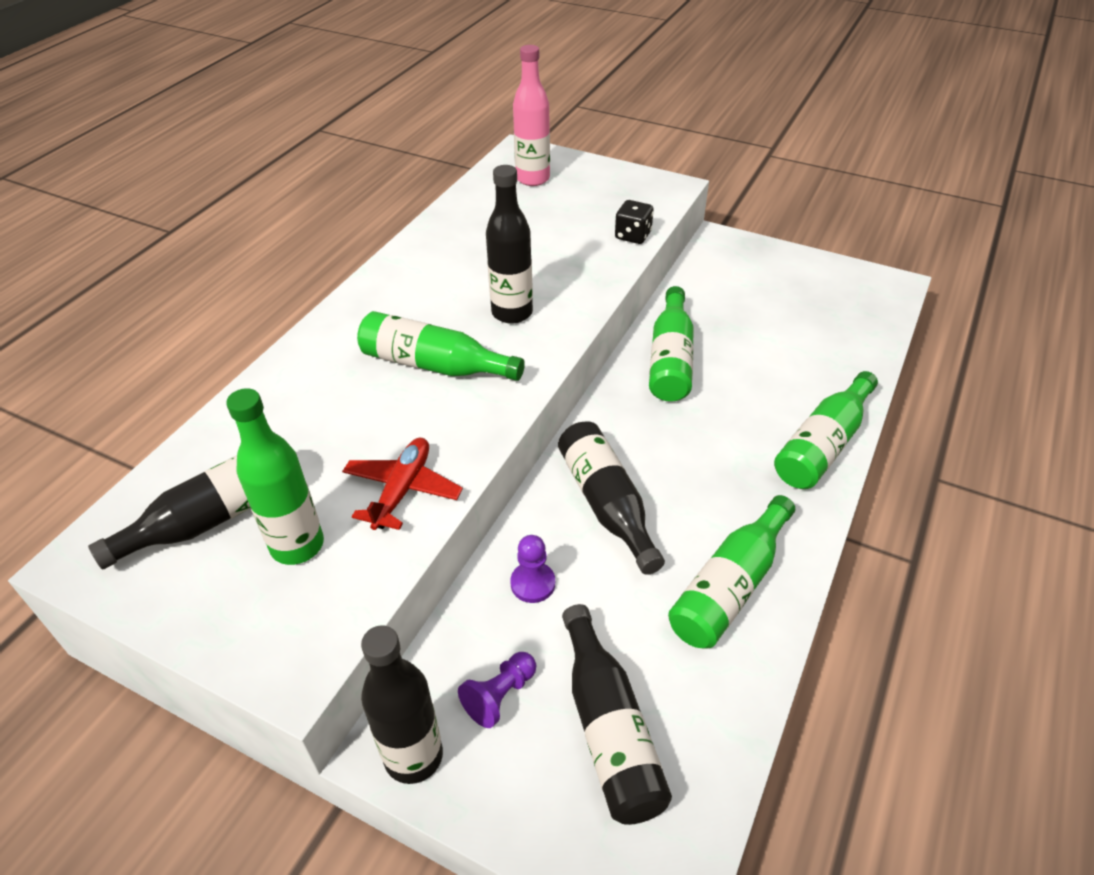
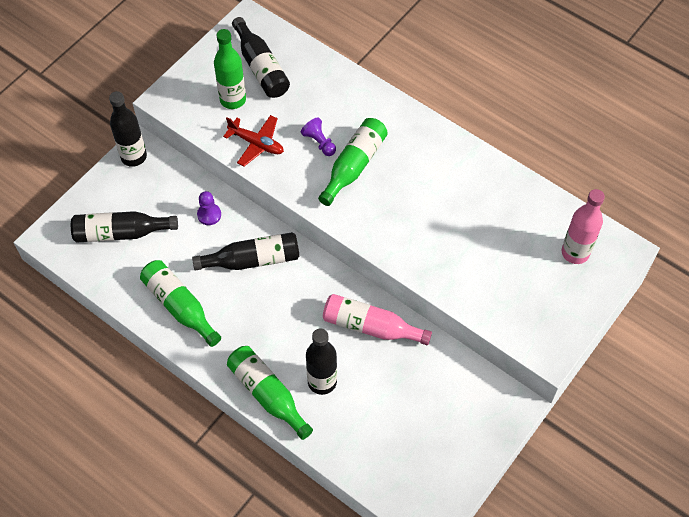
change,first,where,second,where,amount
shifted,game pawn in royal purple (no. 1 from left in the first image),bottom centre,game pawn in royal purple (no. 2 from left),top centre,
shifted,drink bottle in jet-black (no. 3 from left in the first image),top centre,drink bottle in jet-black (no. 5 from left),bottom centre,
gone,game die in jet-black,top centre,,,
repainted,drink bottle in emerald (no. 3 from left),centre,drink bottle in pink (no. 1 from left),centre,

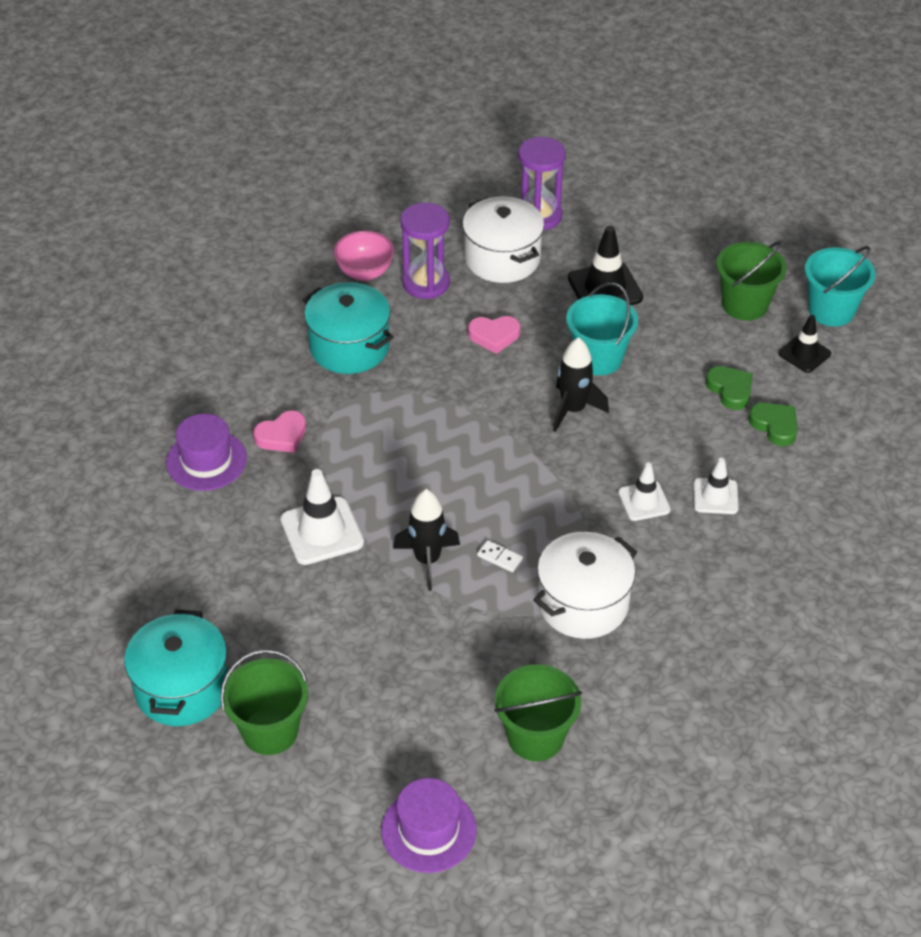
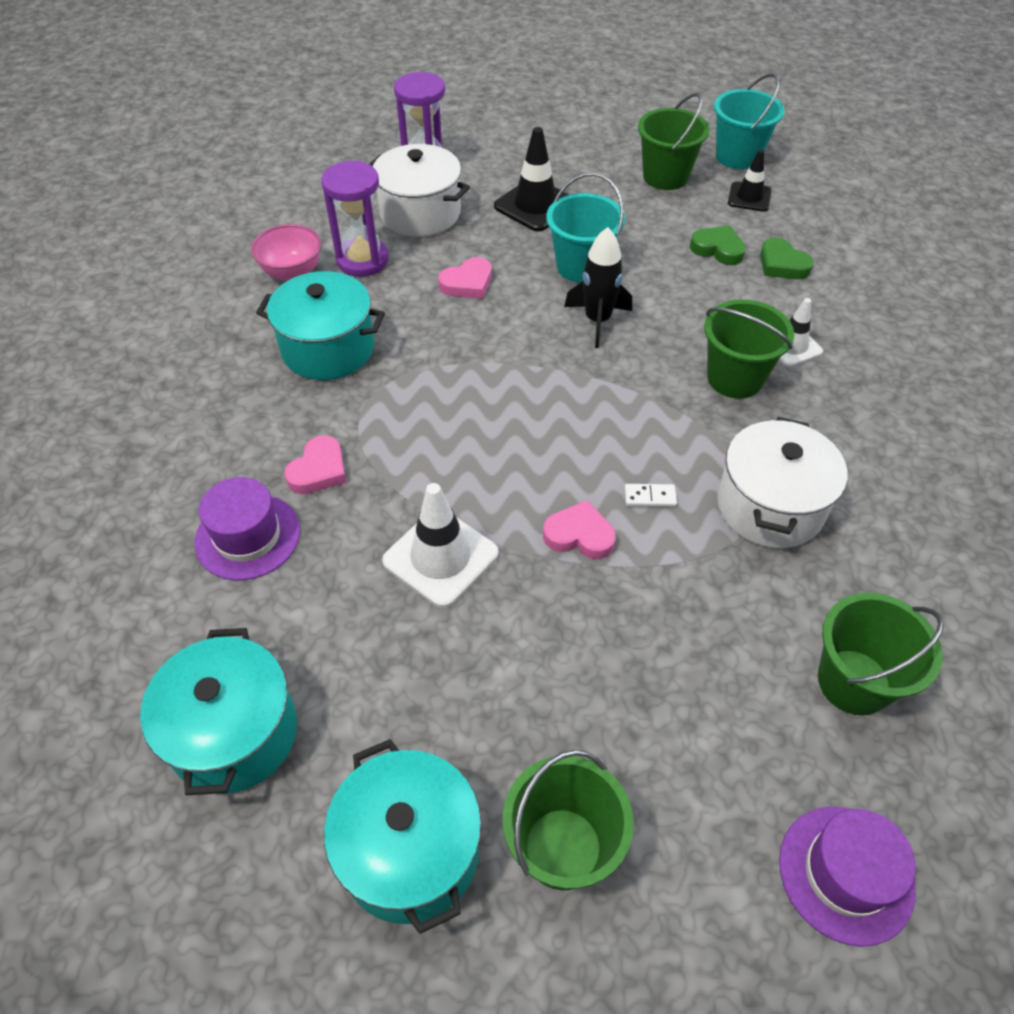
change,first,where,second,where,amount
swapped,spaceship in jet-black (no. 1 from left),centre,love heart in pink (no. 3 from left),centre,
swapped,road cone in snow-white (no. 2 from left),middle right,bucket in emerald (no. 3 from left),middle right,
rotated,love heart in emerald (no. 2 from left),middle right,,top right,150 degrees counterclockwise
new,,,stockpot in aqua (no. 1 from left),bottom left,

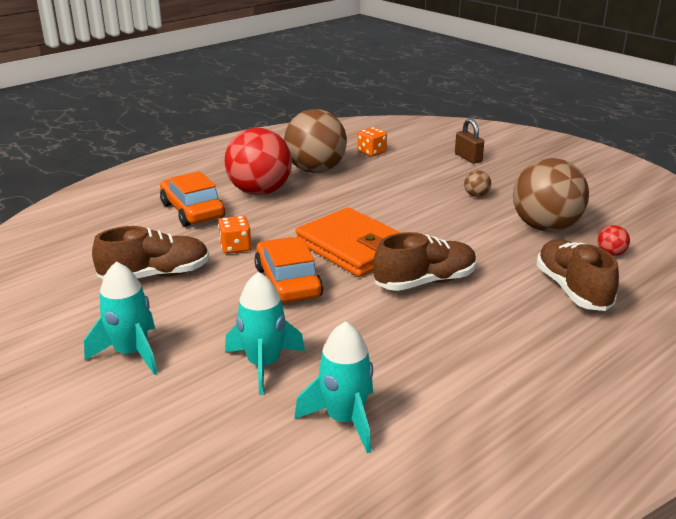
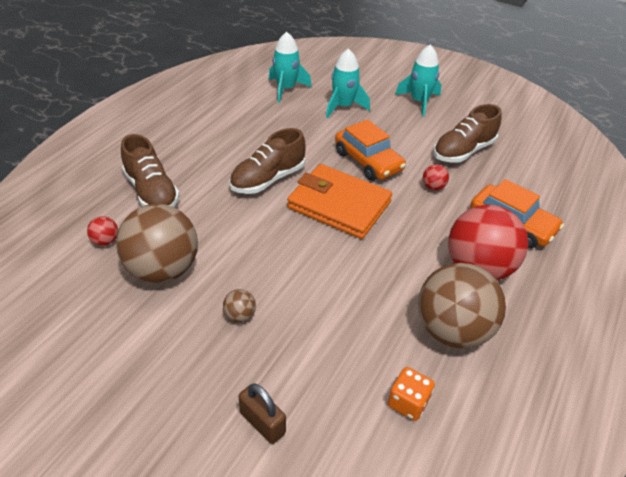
change,first,where,second,where,amount
swapped,game die in orange-coloured (no. 1 from left),centre,sphere in scarlet (no. 2 from left),middle right,

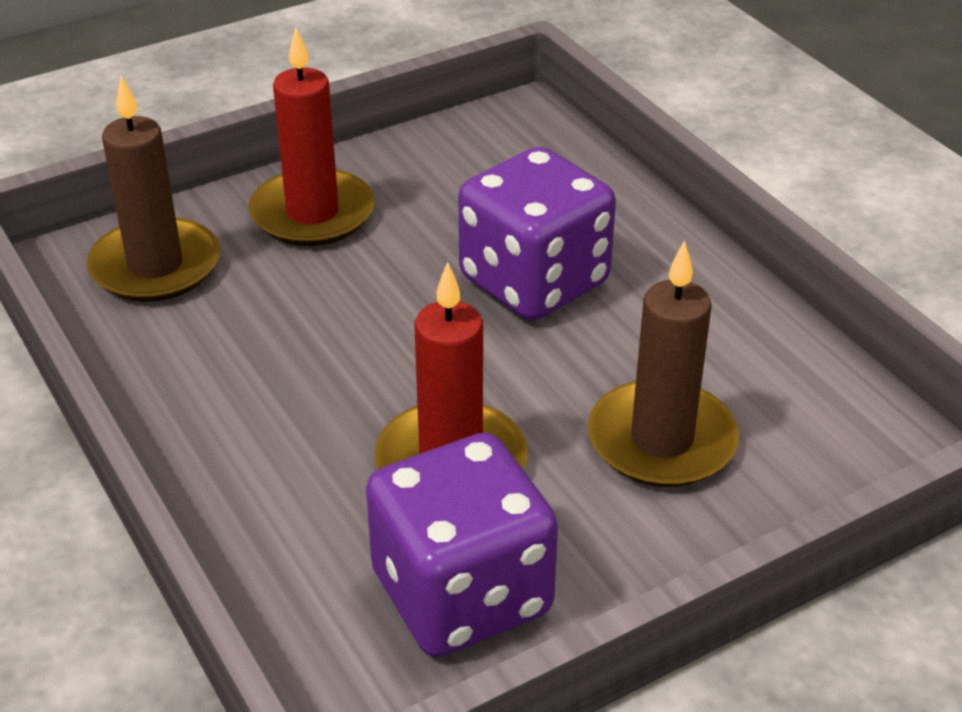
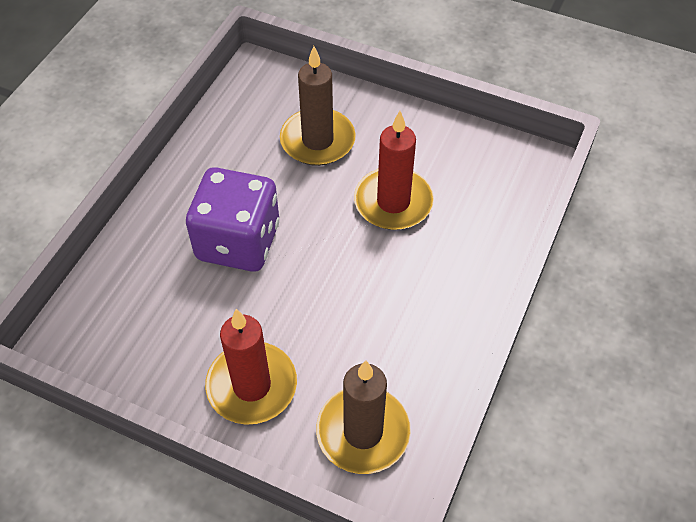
change,first,where,second,where,amount
gone,game die in royal purple (no. 1 from left),bottom centre,,,

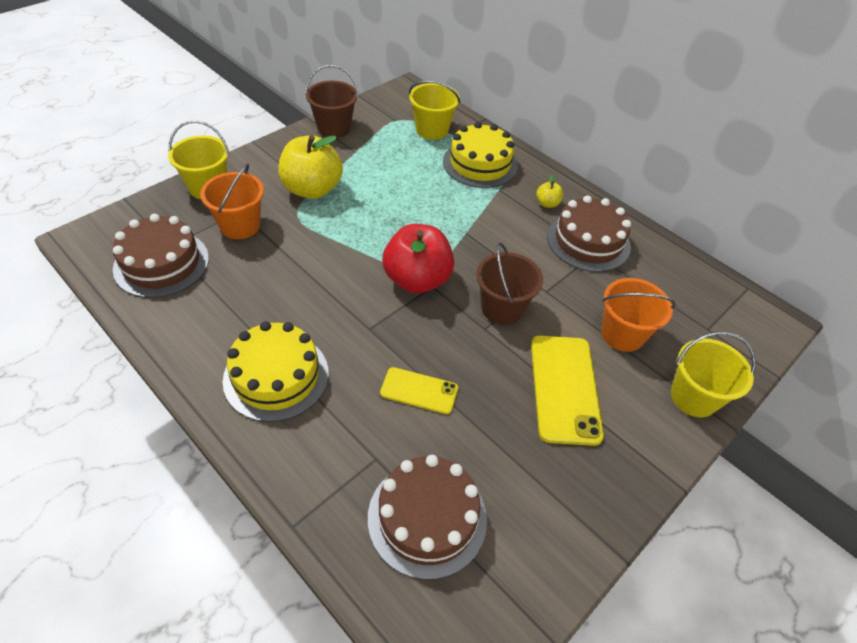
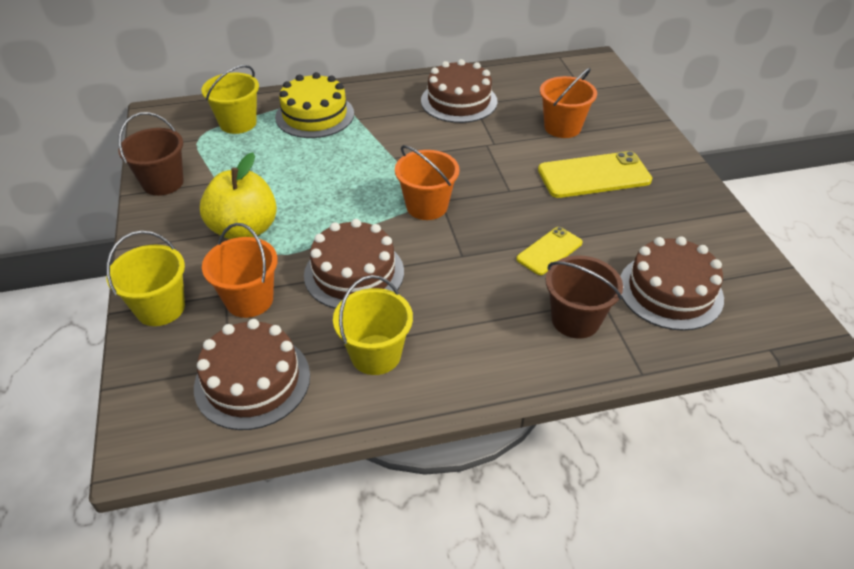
change,first,where,second,where,amount
gone,gateau in golden (no. 1 from left),middle left,,,
swapped,apple fruit in scarlet,centre,bucket in orange-coloured (no. 2 from left),top centre,
shifted,bucket in brown (no. 2 from left),centre,,middle right,
rotated,phone in golden (no. 2 from left),centre,,top right,45 degrees counterclockwise
gone,apple fruit in golden (no. 2 from left),top centre,,,
shifted,bucket in golden (no. 3 from left),middle right,,centre,
new,,,gateau in brown (no. 2 from left),centre,

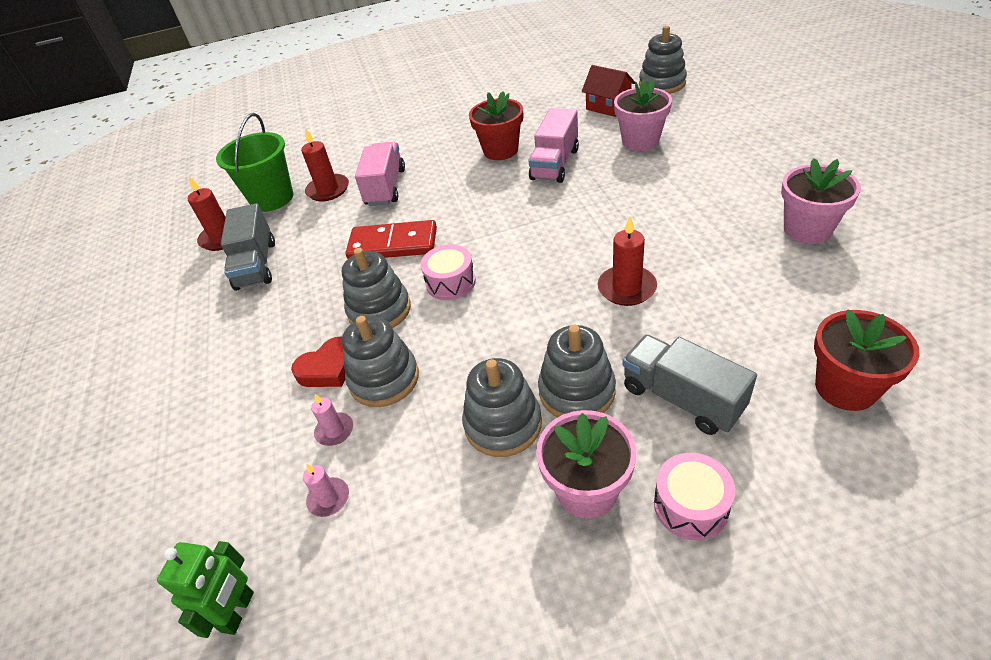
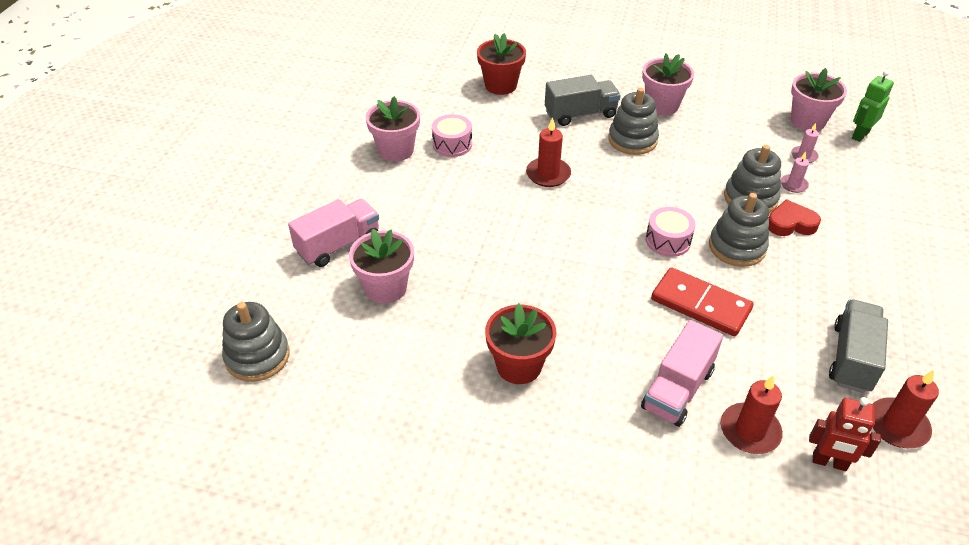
change,first,where,second,where,amount
swapped,bucket in emerald,top left,robot figure in scarlet,bottom right,
gone,ring stacker in grey (no. 3 from left),centre,,,
shifted,toy truck in pink (no. 2 from left in the first image),top centre,toy truck in pink (no. 1 from left),centre,
gone,house in scarlet,top centre,,,
rotated,toy truck in grey (no. 2 from left in the first image),middle right,toy truck in grey (no. 1 from left),top centre,90 degrees counterclockwise
shifted,toy drum in pink (no. 2 from left in the first image),bottom right,toy drum in pink (no. 1 from left),top centre,
new,,,potted plant in pink (no. 4 from left),top right,

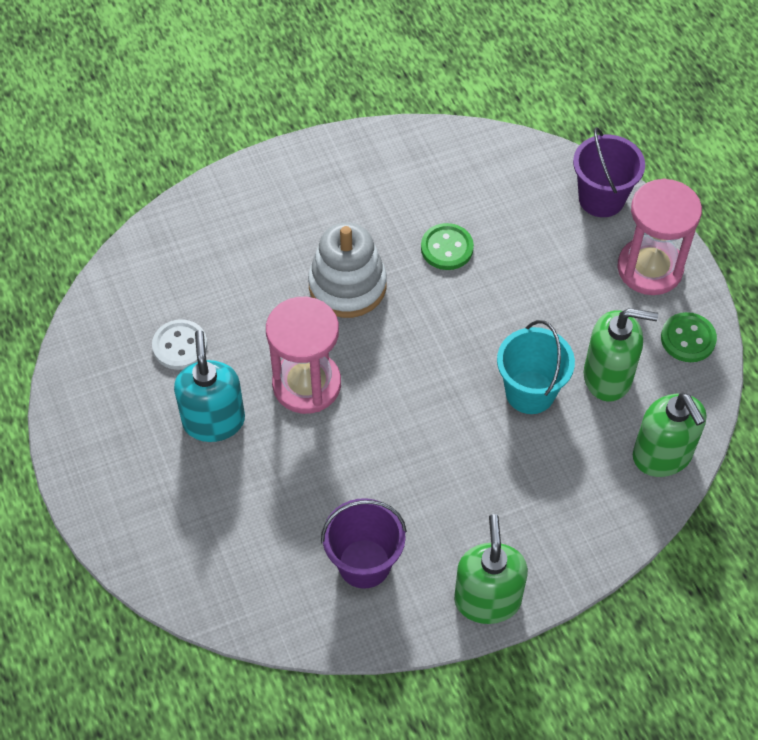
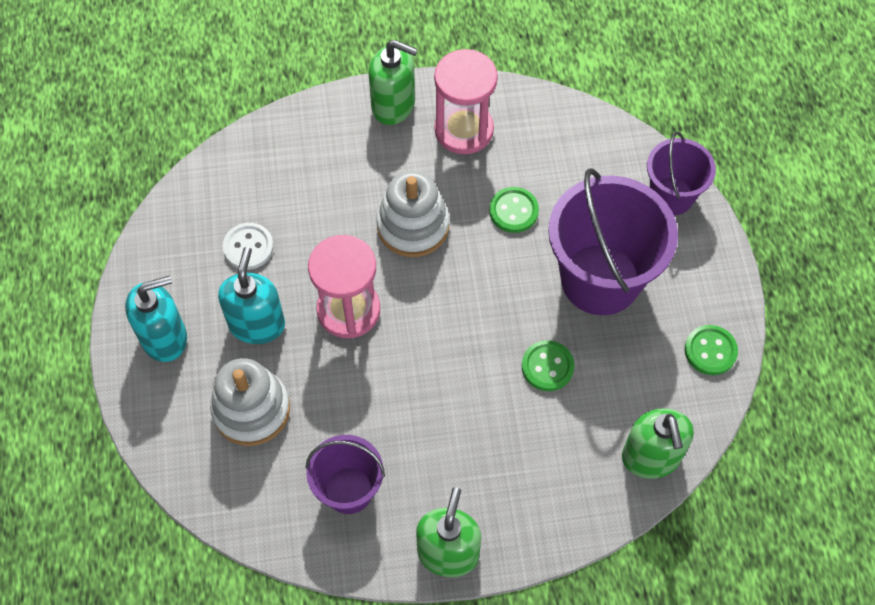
change,first,where,second,where,amount
swapped,bucket in aqua,middle right,button in emerald (no. 2 from left),centre,
shifted,pump bottle in emerald (no. 2 from left in the first image),middle right,pump bottle in emerald (no. 1 from left),top centre,
shifted,sand timer in pink (no. 2 from left),top right,,top centre,
new,,,pump bottle in aqua (no. 1 from left),middle left,
new,,,ring stacker in snow-white (no. 1 from left),middle left,
new,,,bucket in royal purple (no. 2 from left),middle right,

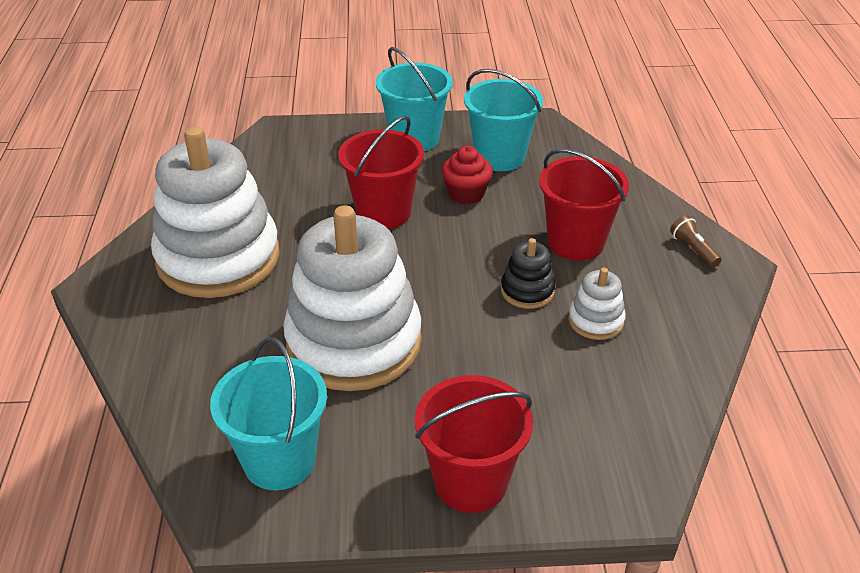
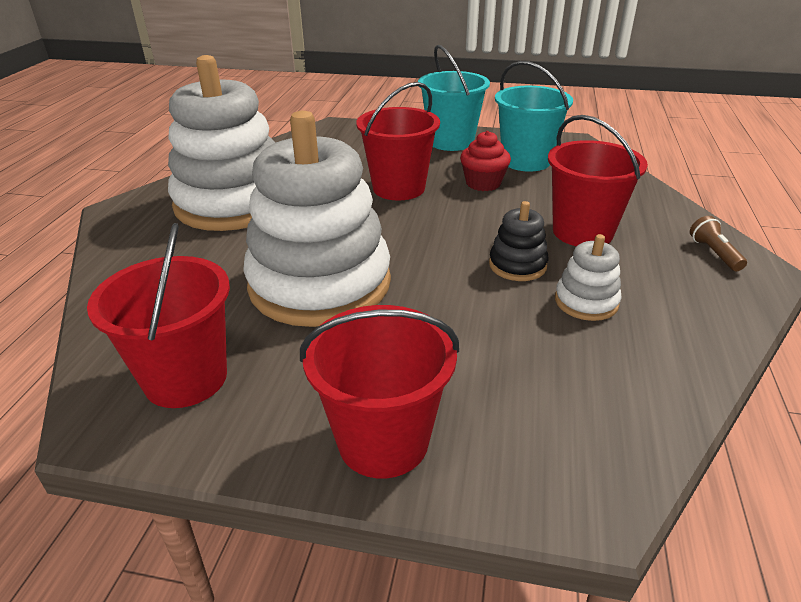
change,first,where,second,where,amount
repainted,bucket in aqua (no. 1 from left),bottom left,bucket in scarlet (no. 1 from left),middle left,

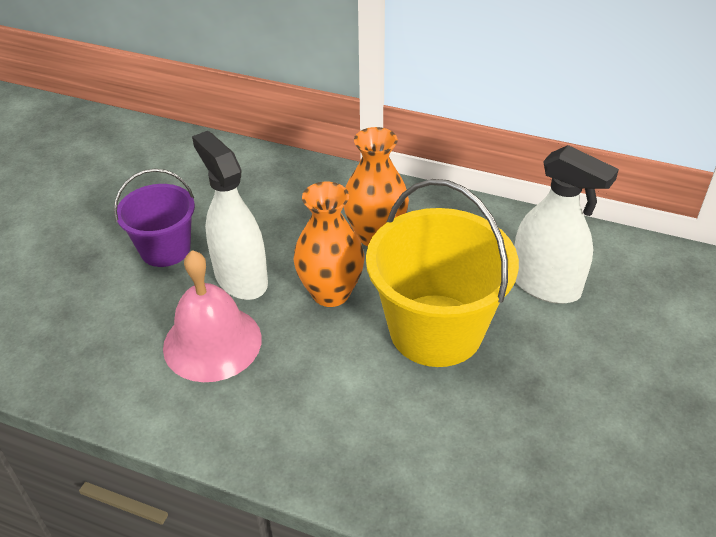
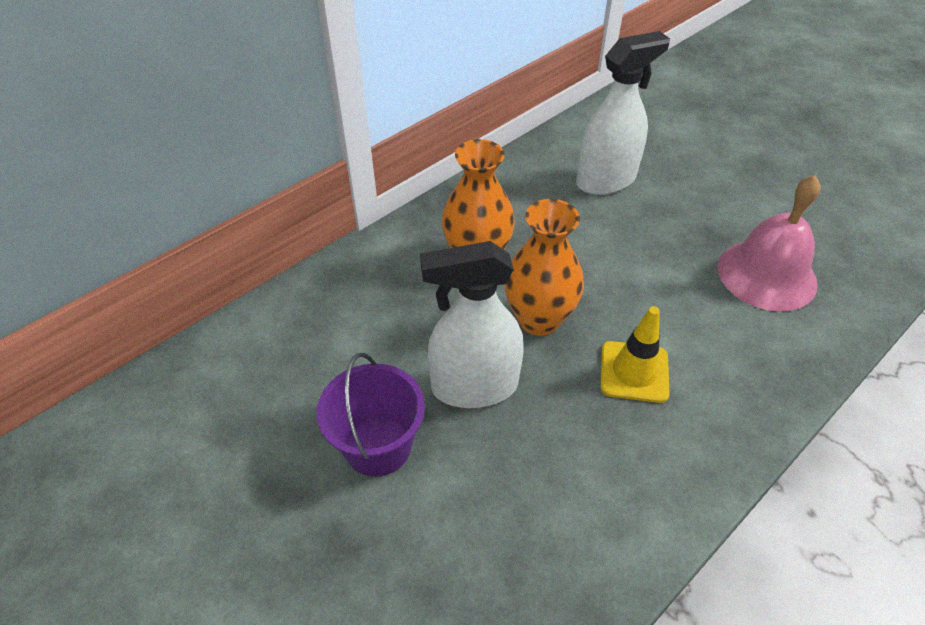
change,first,where,second,where,amount
shifted,school bell in pink,middle left,,middle right,
gone,bucket in golden,centre,,,
new,,,road cone in golden,middle right,

